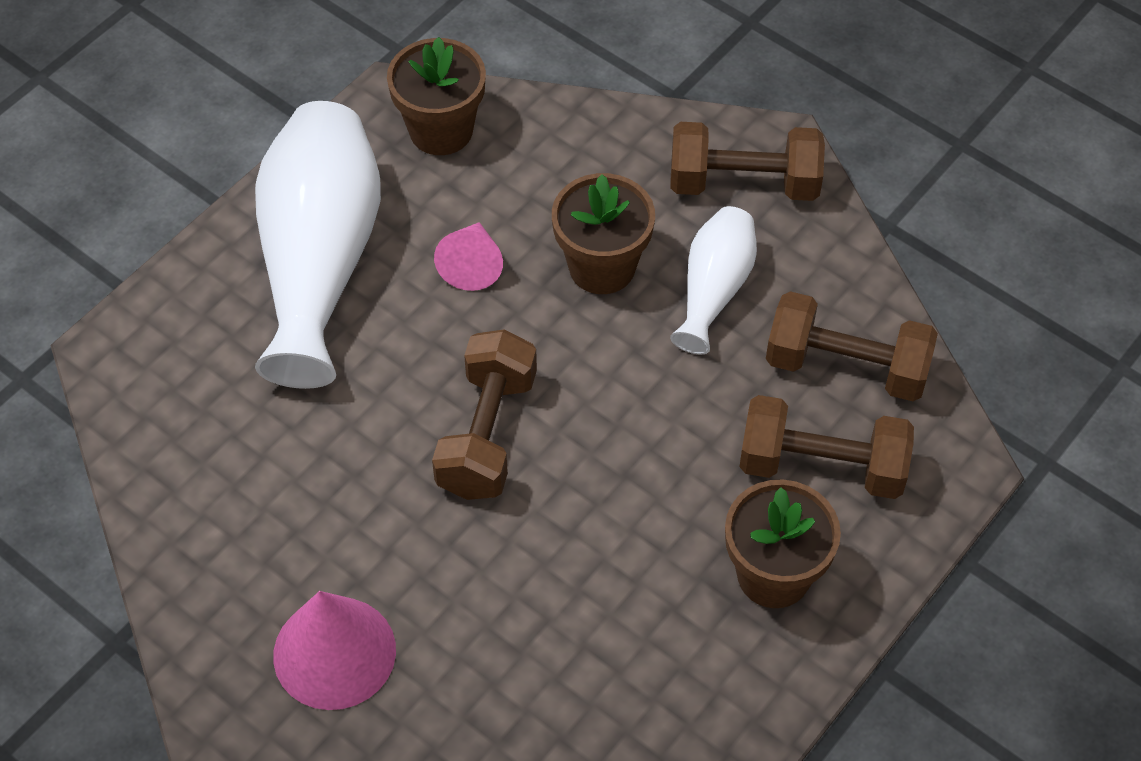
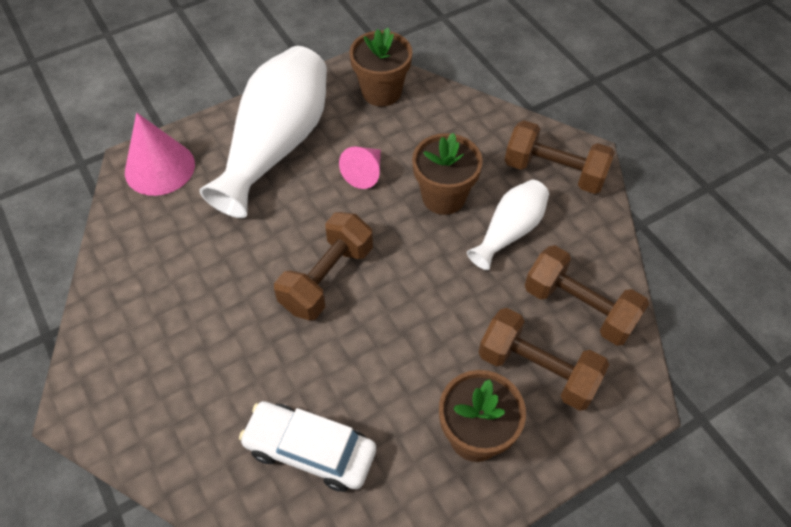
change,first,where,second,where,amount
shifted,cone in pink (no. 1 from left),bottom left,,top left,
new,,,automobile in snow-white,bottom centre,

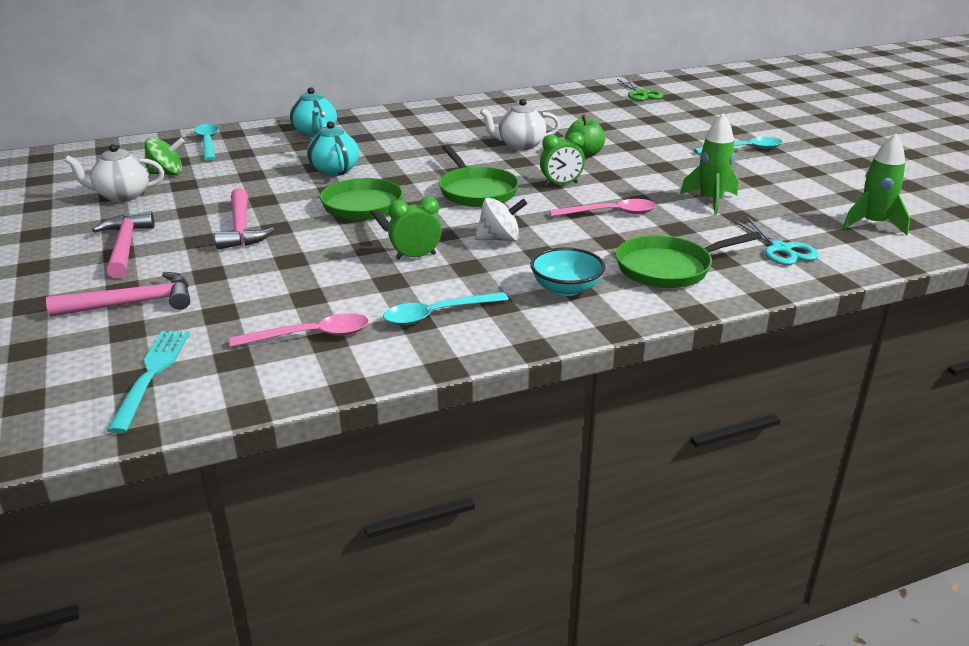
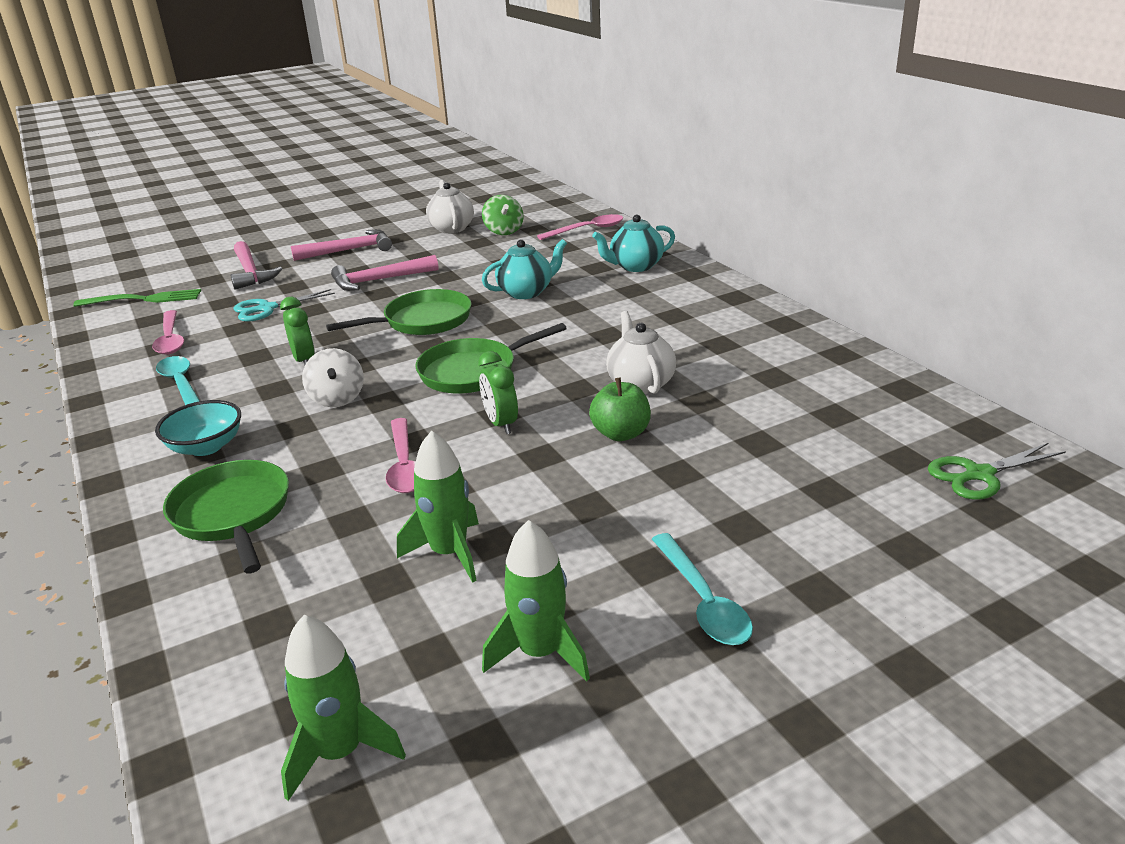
change,first,where,second,where,amount
repainted,dinner fork in aqua,middle left,dinner fork in emerald,middle left,
repainted,tablespoon in aqua (no. 1 from left),top left,tablespoon in pink (no. 3 from left),top centre,
shifted,scissors in aqua,middle right,,middle left,
new,,,spaceship in emerald (no. 3 from left),bottom centre,

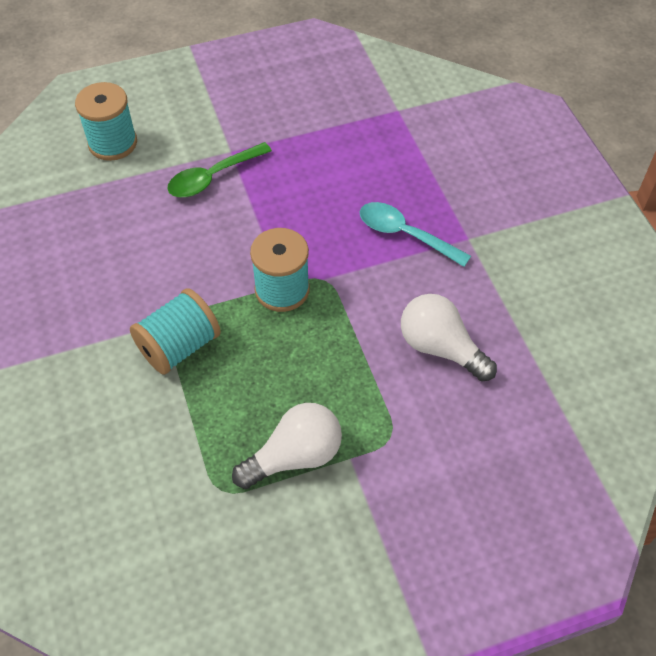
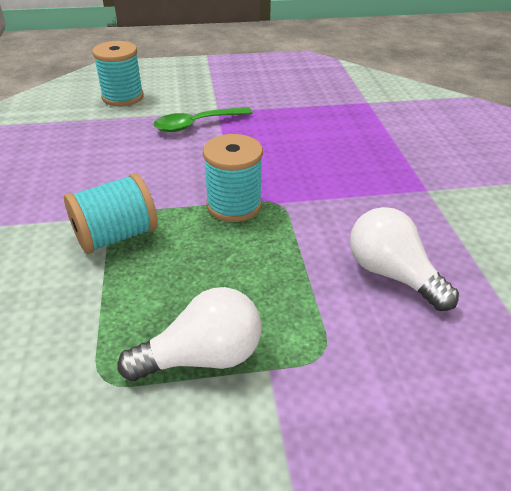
change,first,where,second,where,amount
gone,tablespoon in aqua,centre,,,

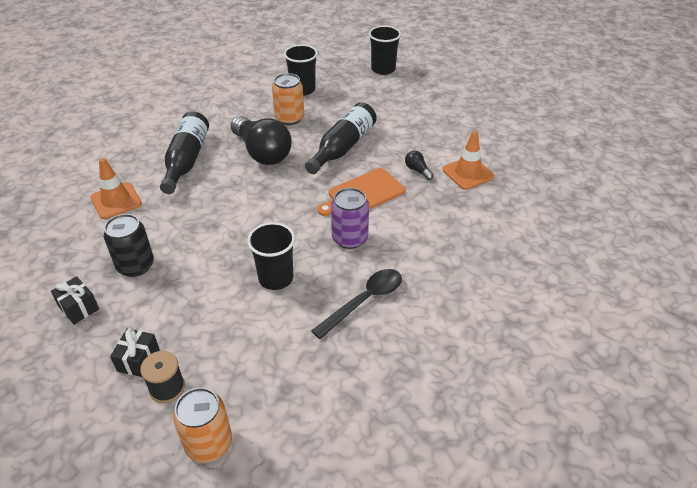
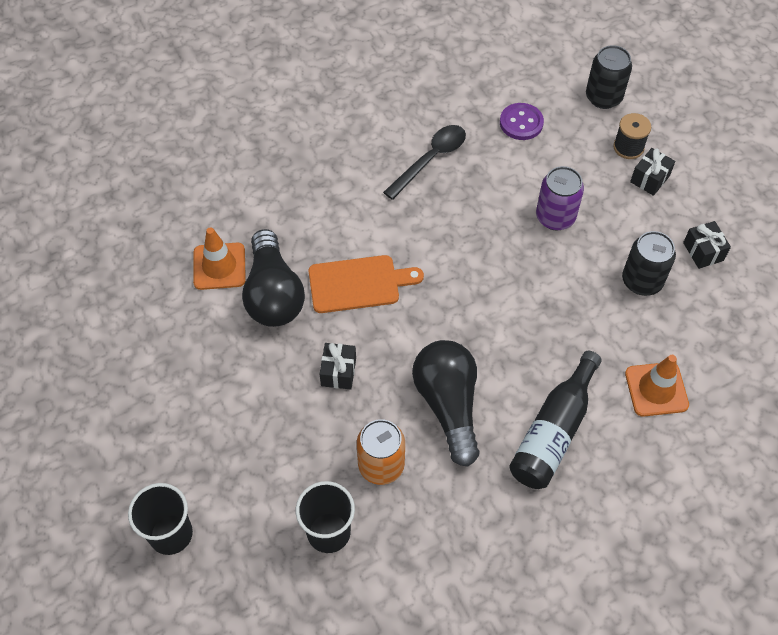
change,first,where,second,where,amount
repainted,tin in orange-coloured (no. 1 from left),bottom left,tin in jet-black (no. 1 from left),top right,
gone,beaker in jet-black (no. 1 from left),centre,,,
swapped,drink bottle in jet-black (no. 2 from left),top centre,gift in jet-black (no. 1 from left),centre,
rotated,tablespoon in jet-black,centre,,top centre,150 degrees clockwise
shifted,tin in royal purple,centre,,top right,
scaled,lightbulb in jet-black (no. 2 from left in the first image),centre,lightbulb in jet-black (no. 1 from left),centre,x2.44
new,,,button in royal purple,top right,

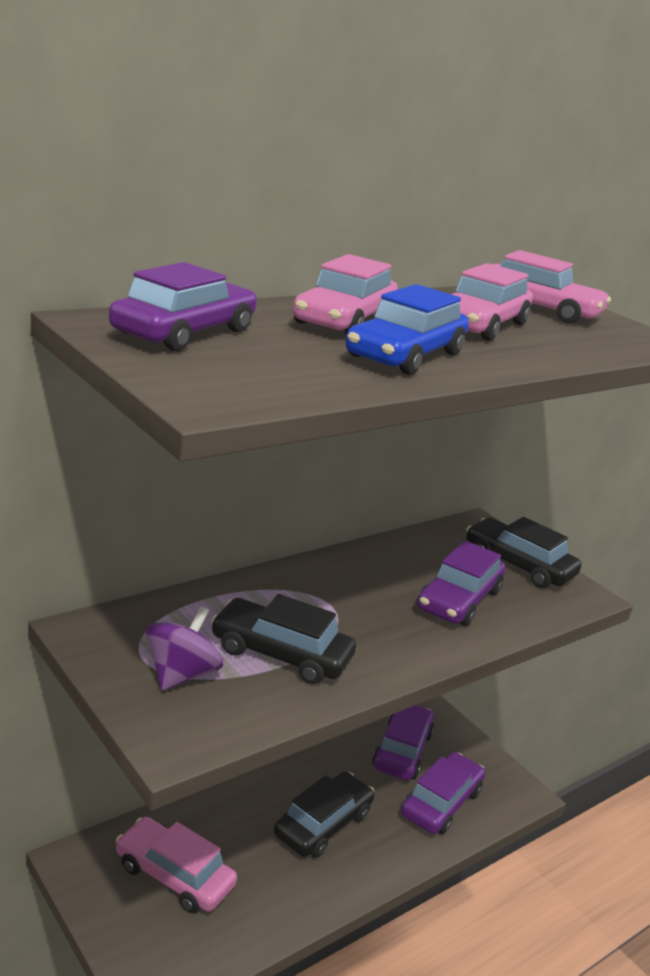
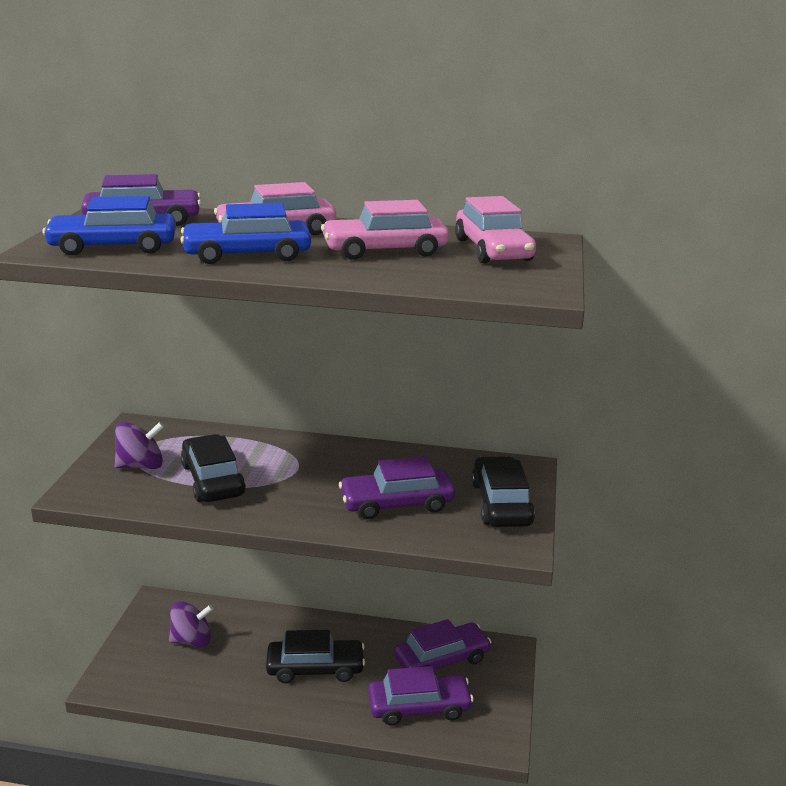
change,first,where,second,where,amount
swapped,automobile in pink (no. 1 from left),bottom left,whirligig in royal purple (no. 2 from left),bottom left,
new,,,automobile in blue (no. 1 from left),top left,

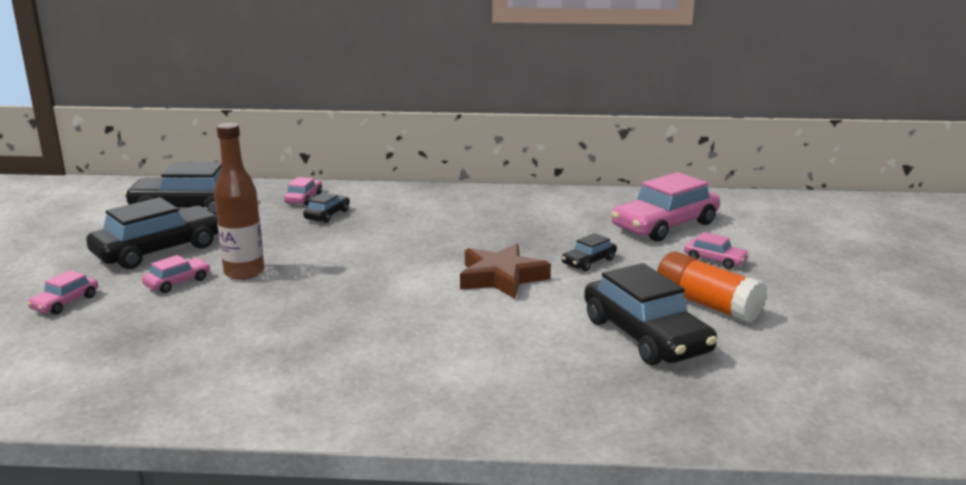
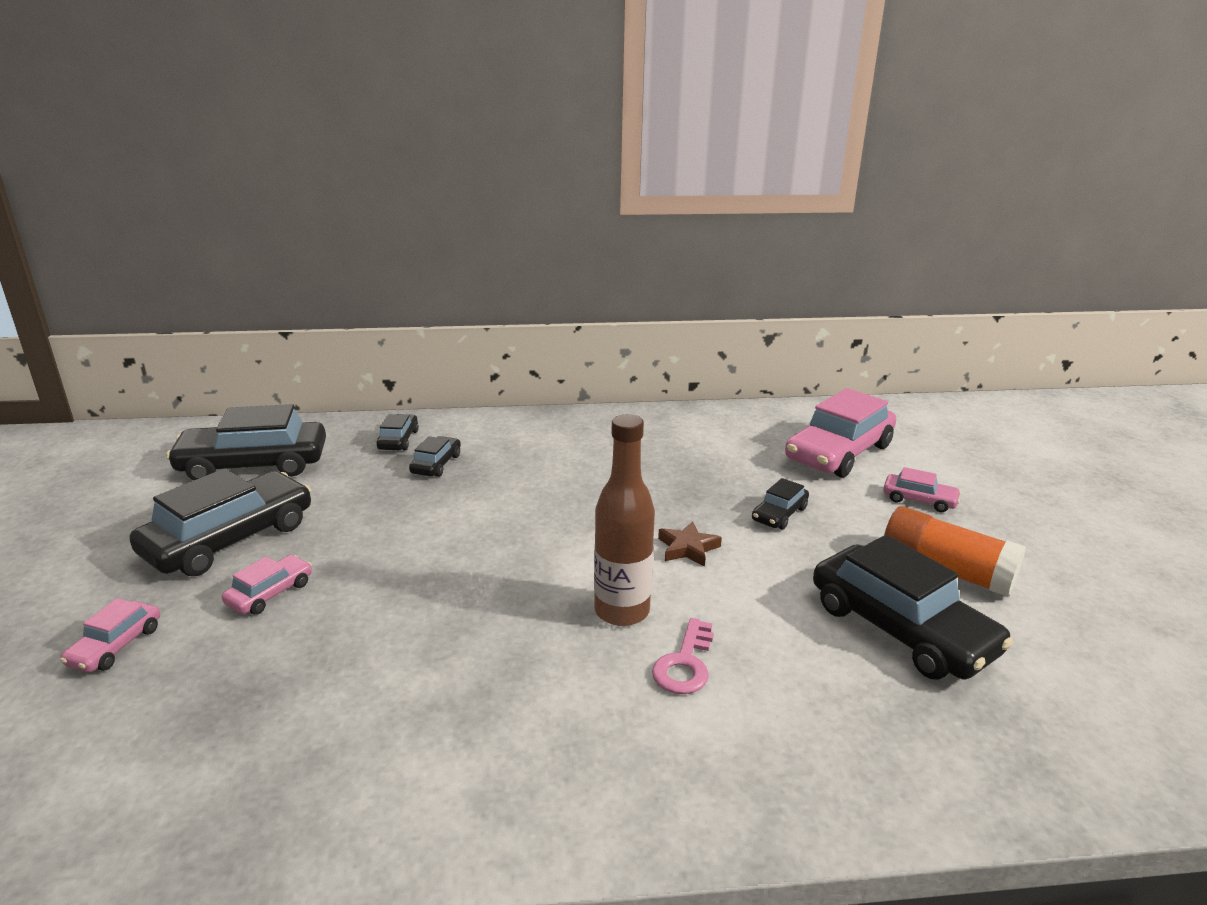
change,first,where,second,where,amount
shifted,drink bottle in brown,middle left,,centre,
repainted,automobile in pink (no. 3 from left),middle left,automobile in jet-black (no. 3 from left),middle left,
scaled,star shape in brown,centre,,centre,x0.55
new,,,door key in pink,bottom centre,

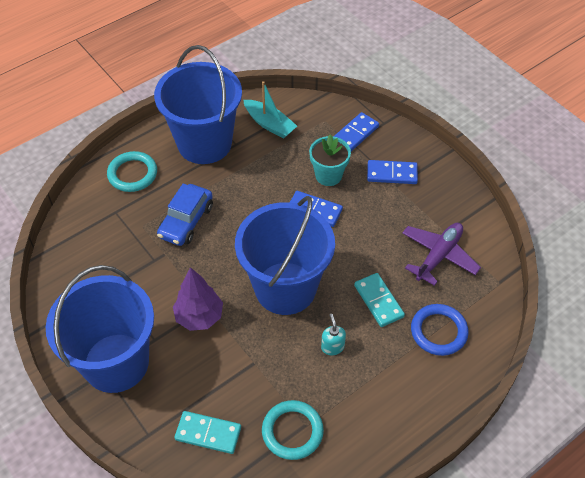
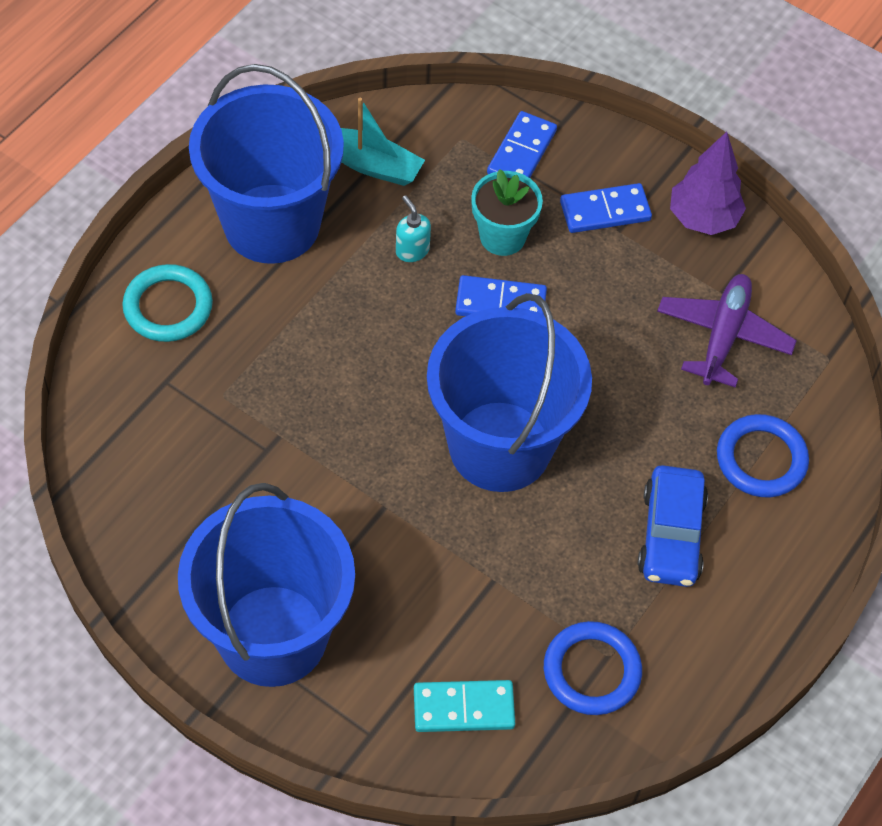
change,first,where,second,where,amount
shifted,automobile in blue,middle left,,middle right,
shifted,tree in royal purple,centre,,top right,
repainted,hoop in aqua (no. 2 from left),bottom centre,hoop in blue (no. 1 from left),bottom right,
shifted,pump bottle in aqua,bottom centre,,top centre,
gone,domino in aqua (no. 2 from left),centre,,,

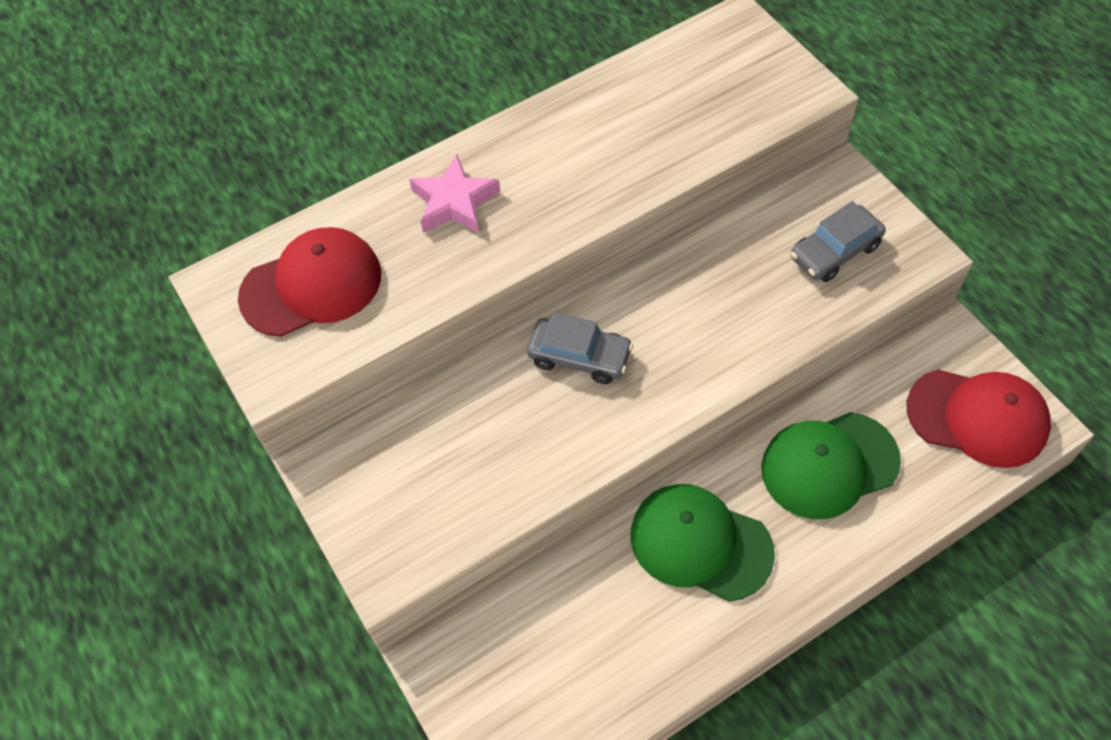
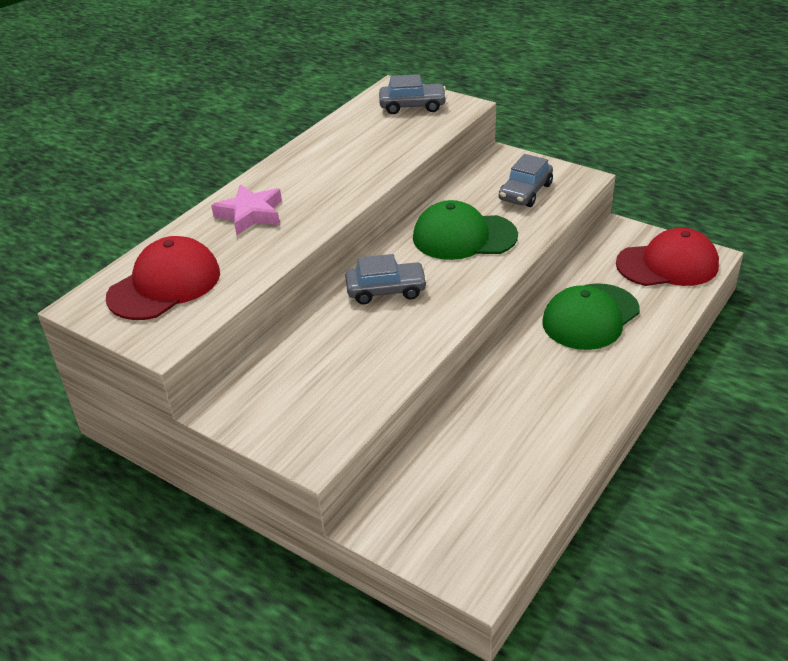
change,first,where,second,where,amount
shifted,cap in emerald (no. 1 from left),bottom centre,,centre,
new,,,automobile in grey (no. 2 from left),top centre,

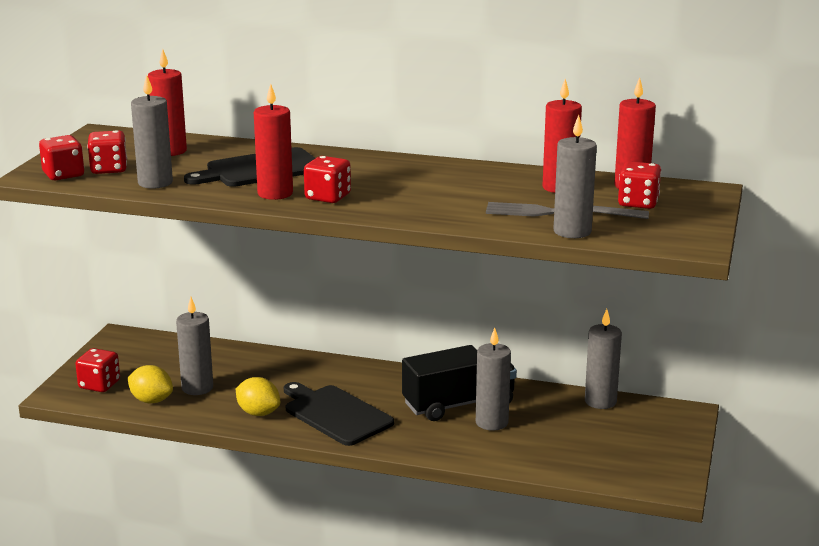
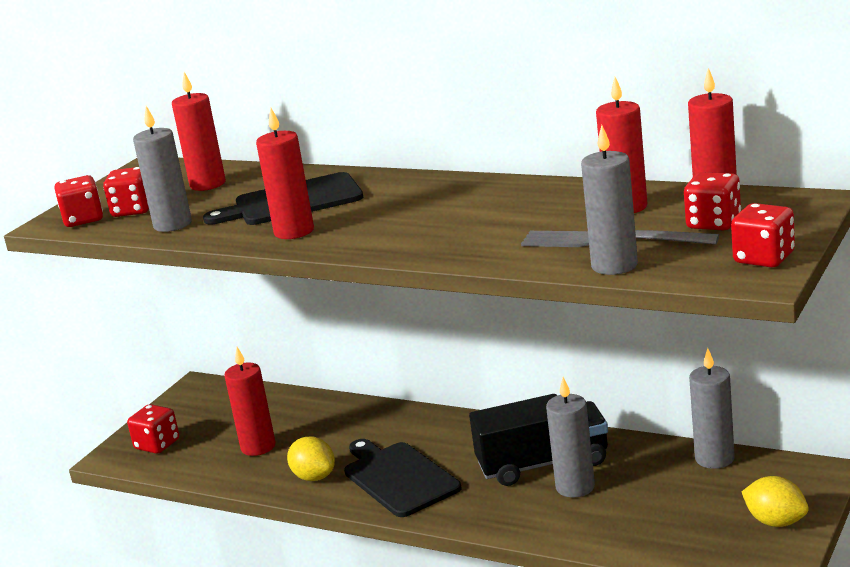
change,first,where,second,where,amount
shifted,citrus fruit in golden (no. 1 from left in the first image),bottom left,citrus fruit in golden (no. 2 from left),bottom right,
repainted,pillar candle in grey (no. 2 from left),middle left,pillar candle in scarlet (no. 2 from left),bottom left,
shifted,game die in scarlet (no. 4 from left in the first image),top centre,game die in scarlet (no. 5 from left),middle right,

